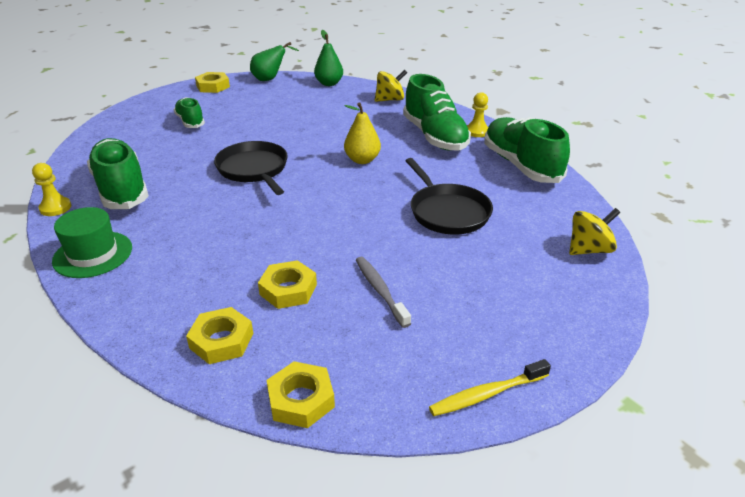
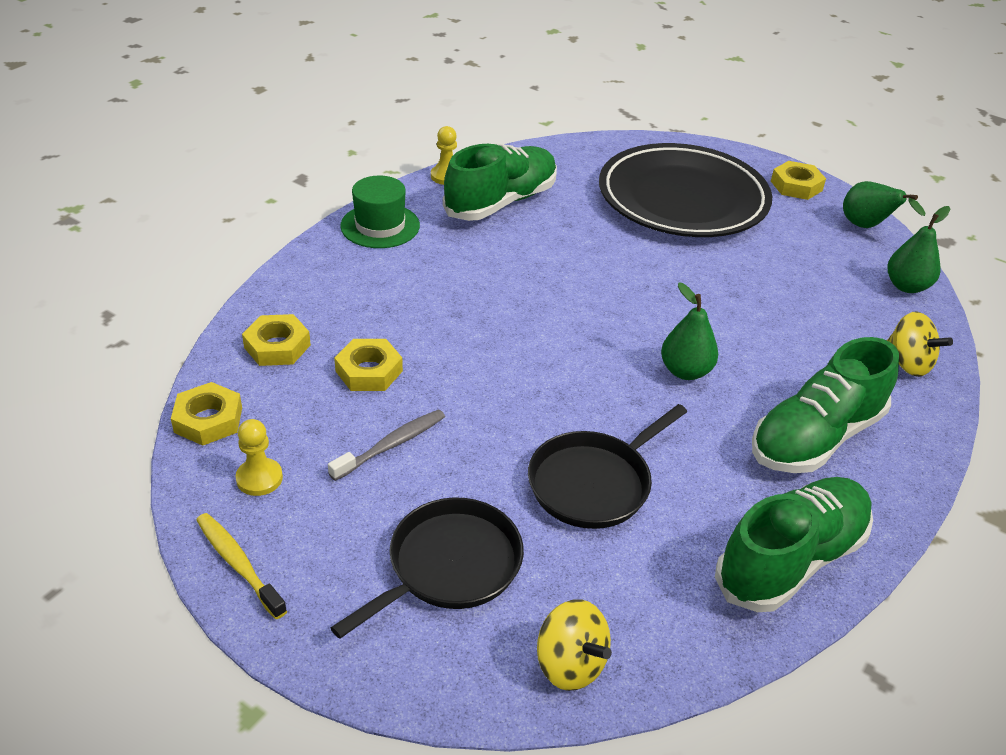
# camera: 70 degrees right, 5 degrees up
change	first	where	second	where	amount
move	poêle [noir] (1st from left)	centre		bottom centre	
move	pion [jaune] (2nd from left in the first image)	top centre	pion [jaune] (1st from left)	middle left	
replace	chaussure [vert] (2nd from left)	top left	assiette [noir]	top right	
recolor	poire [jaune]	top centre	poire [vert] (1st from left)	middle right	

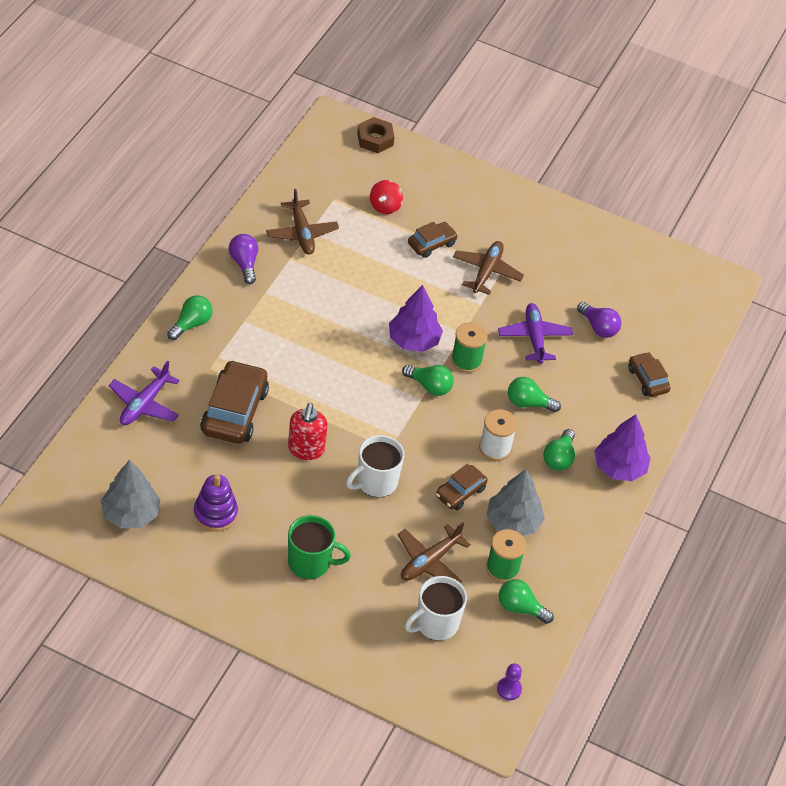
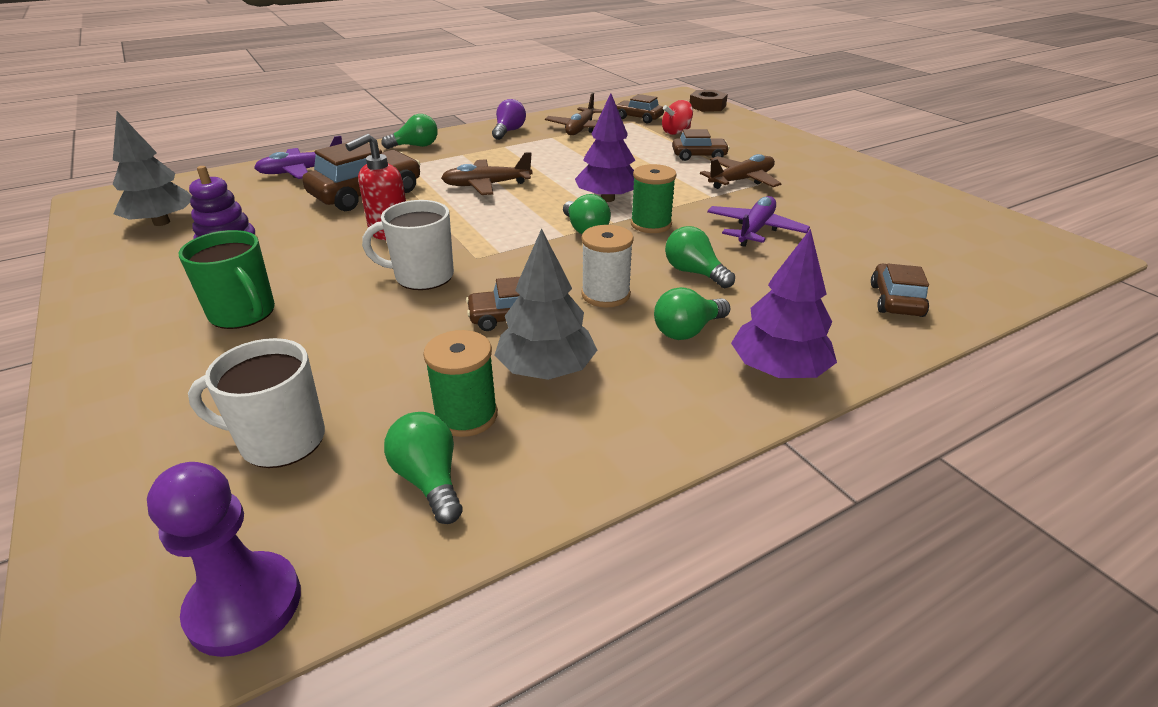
# camera: 40 degrees right, 15 degrees down
change	first	where	second	where	amount
delete	ampoule [violet] (2nd from left)	middle right			
insert			voiture [marron] (3rd from left)	top centre	
move	avion [marron] (2nd from left in the first image)	bottom centre	avion [marron] (1st from left)	top centre	
resize	pion [violet]	bottom centre		bottom left	x1.83

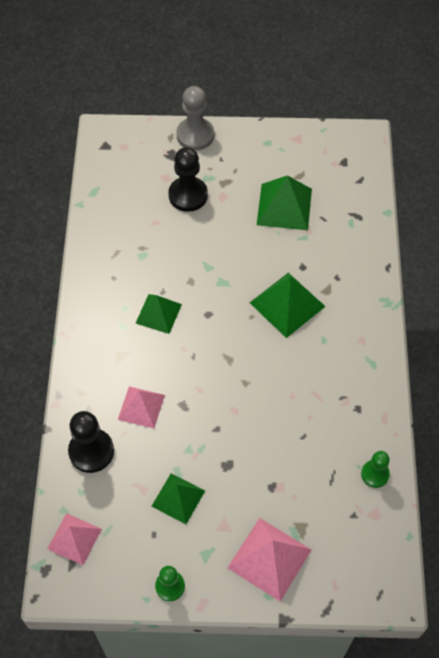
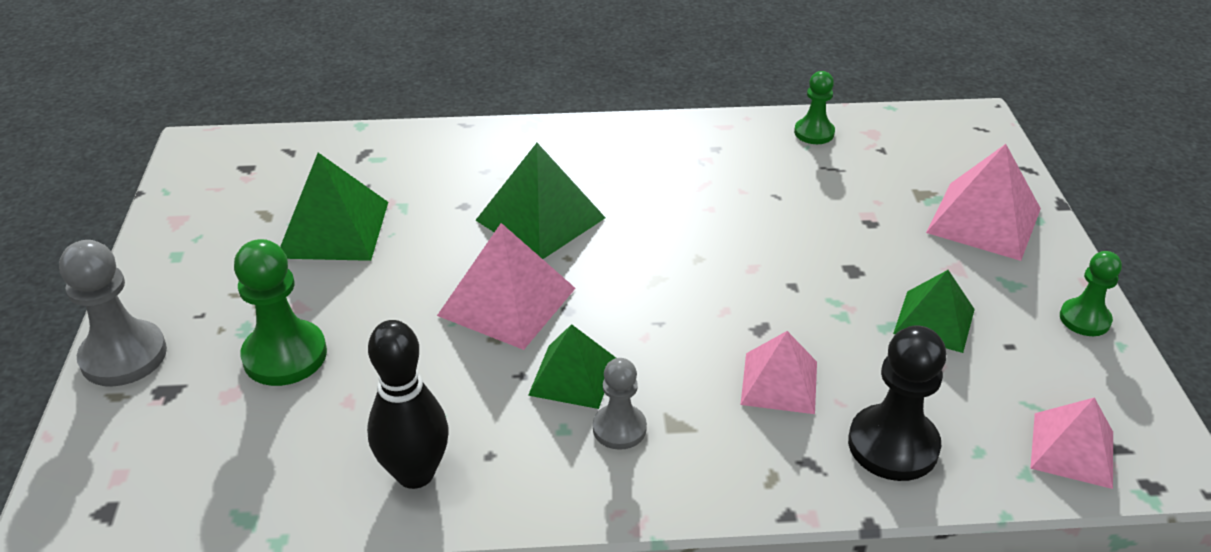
# camera: 95 degrees left, 20 degrees down
change	first	where	second	where	amount
insert			quille [noir]	bottom centre	
insert			pyramide [rose] (1st from left)	centre	
insert			pion [gris] (2nd from left)	bottom centre	
recolor	pion [noir] (2nd from left)	top centre	pion [vert] (1st from left)	middle left	

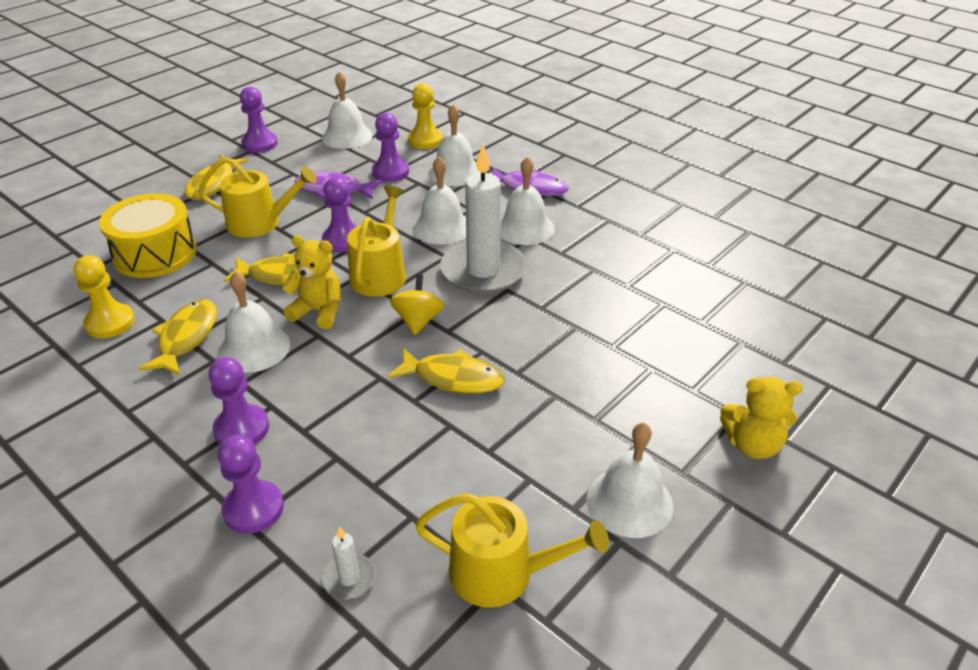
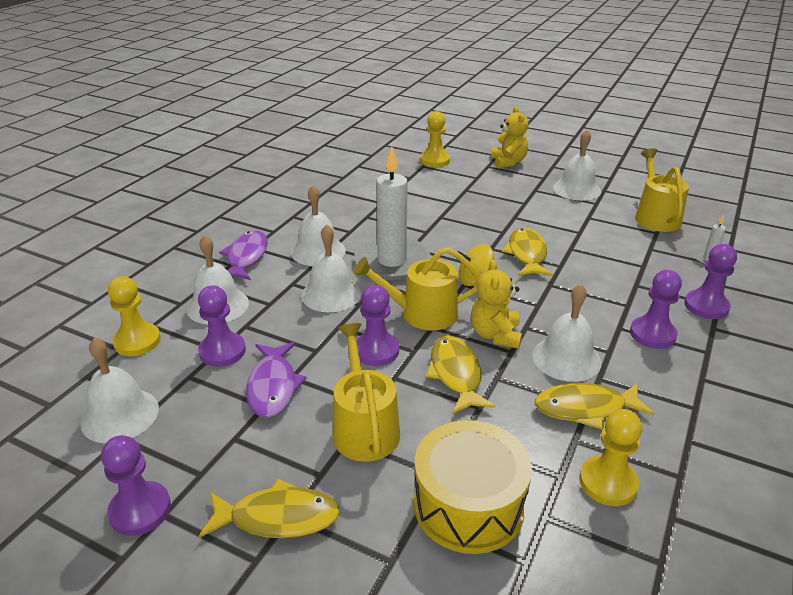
# camera: 105 degrees left, 5 degrees down
change	first	where	second	where	amount
insert			pion [jaune] (2nd from left)	top centre	

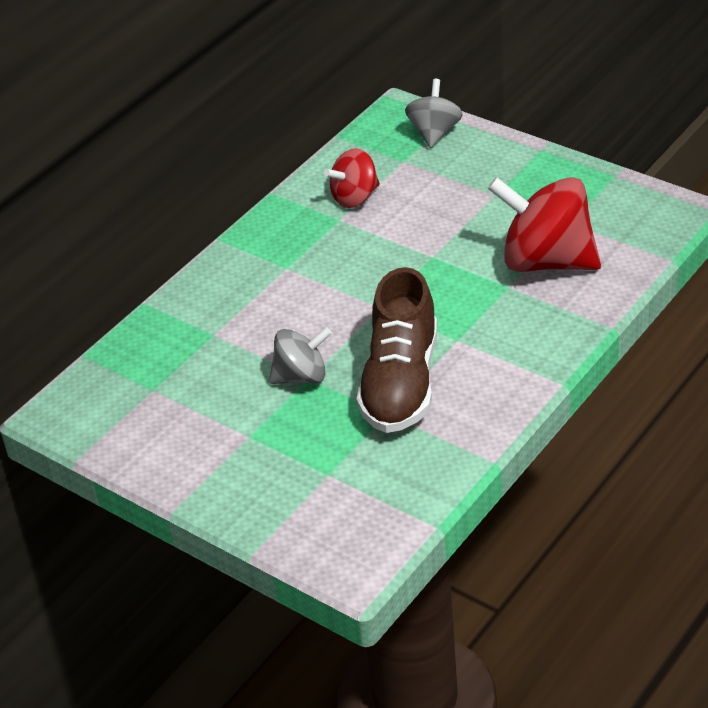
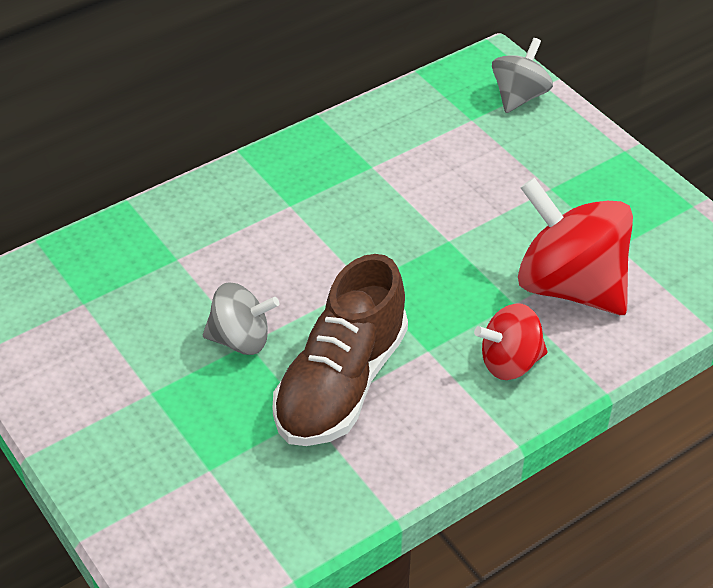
# camera: 15 degrees right, 5 degrees up
change	first	where	second	where	amount
move	toupie [rouge] (1st from left)	top centre		middle right	

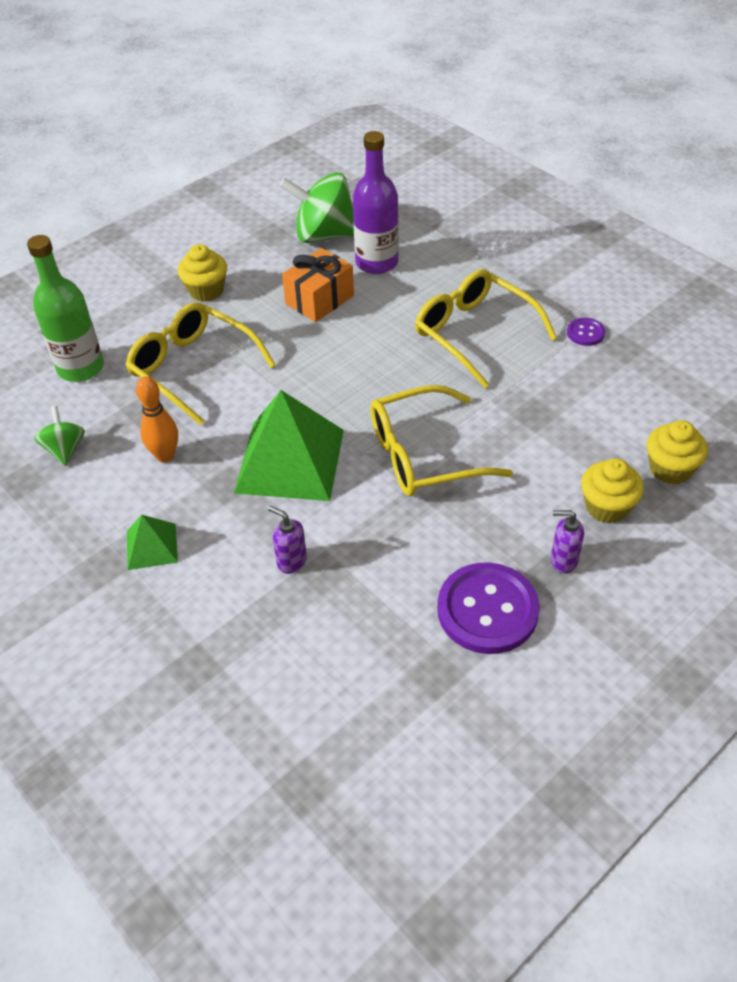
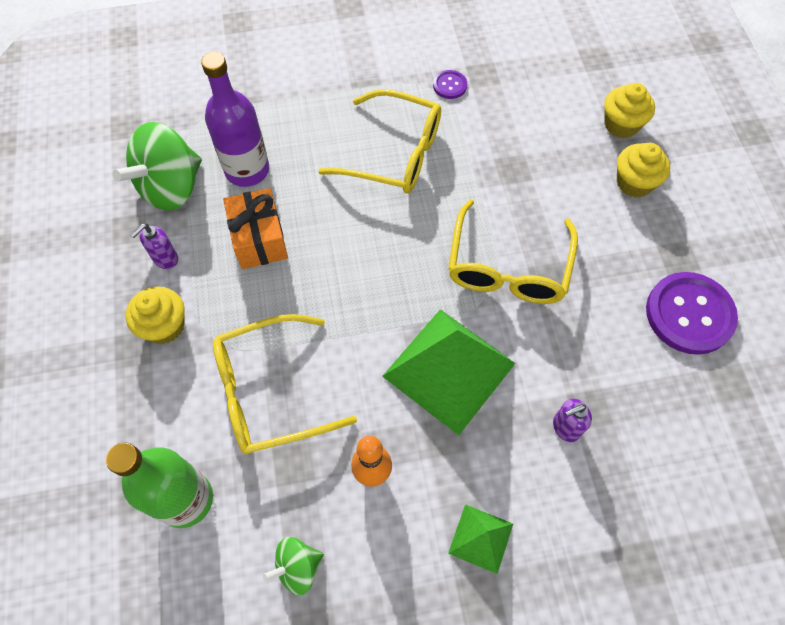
# camera: 60 degrees left, 15 degrees up
change	first	where	second	where	amount
move	distributeur de savon [violet] (2nd from left in the first image)	middle right	distributeur de savon [violet] (1st from left)	middle left	
rotate	toupie [vert] (1st from left in the first image)	middle left	toupie [vert] (2nd from left)	bottom centre	45 degrees counterclockwise
rotate	lunettes [jaune] (3rd from left in the first image)	centre	lunettes [jaune] (2nd from left)	top centre	150 degrees counterclockwise

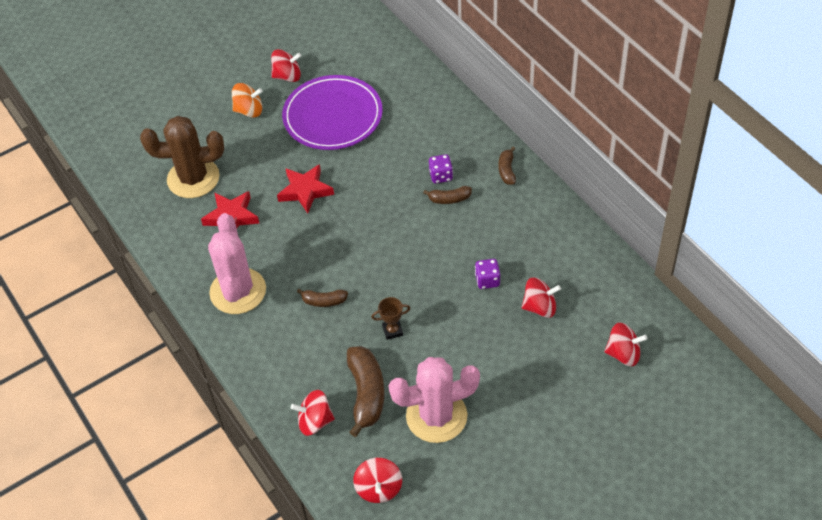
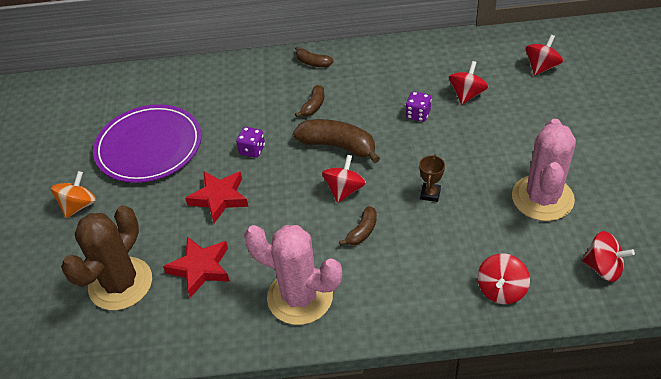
# camera: 60 degrees left, 5 degrees down
change	first	where	second	where	amount
move	toupie [rouge] (1st from left)	top centre		centre	
move	banane [marron] (2nd from left in the first image)	bottom centre	banane [marron] (3rd from left)	centre	
move	dé [violet] (1st from left)	top centre		centre	

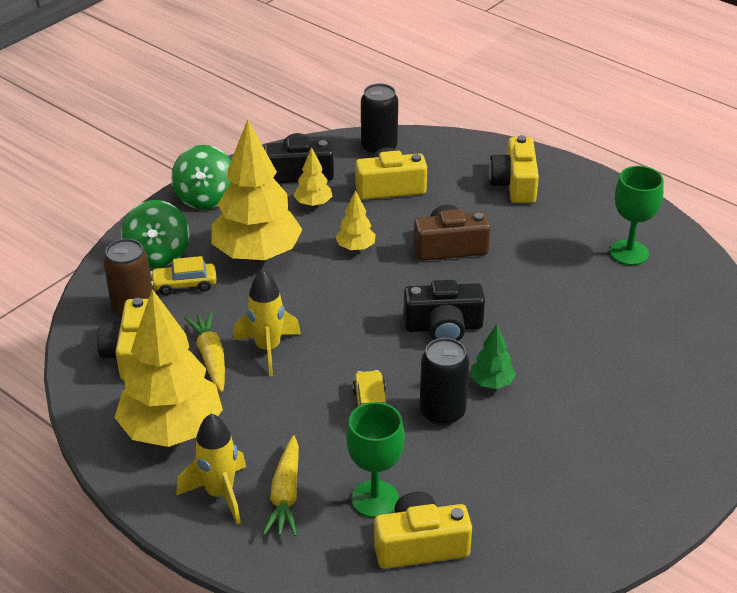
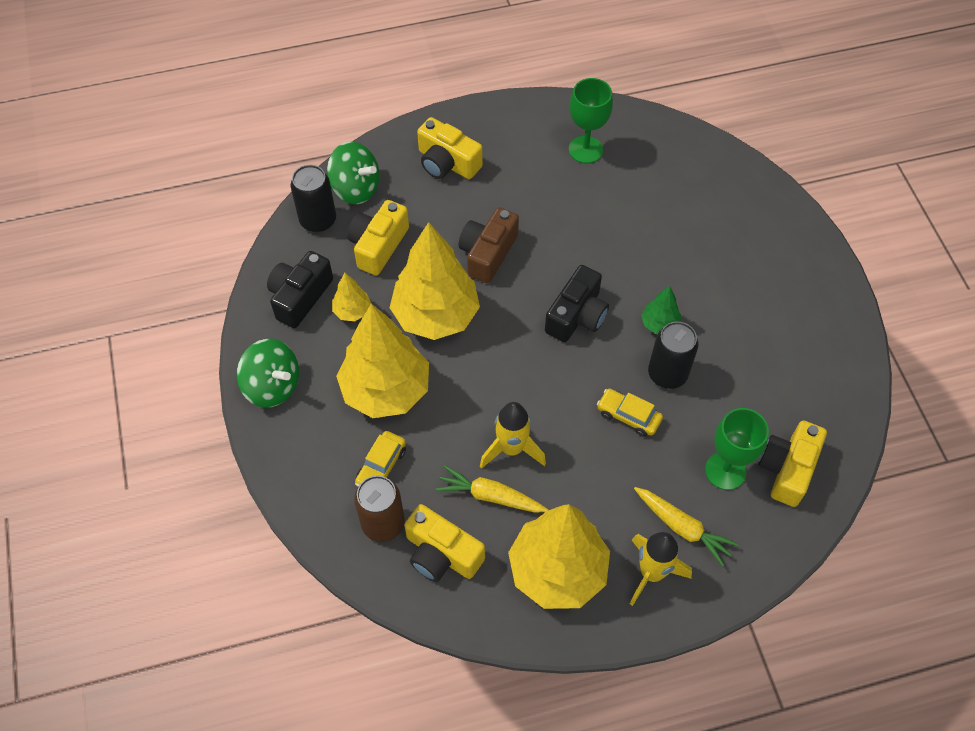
# camera: 55 degrees left, 20 degrees up
change	first	where	second	where	amount
move	toupie [vert] (1st from left in the first image)	middle left	toupie [vert] (2nd from left)	top centre	
resize	arbre [jaune] (4th from left in the first image)	centre	arbre [jaune] (3rd from left)	centre	x2.23

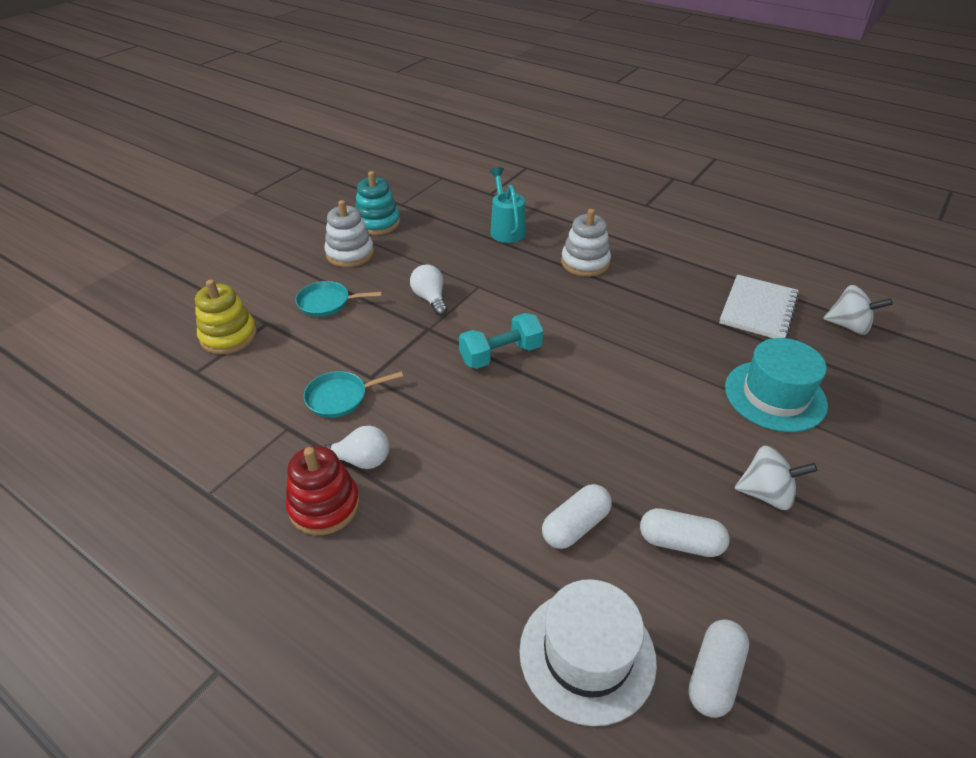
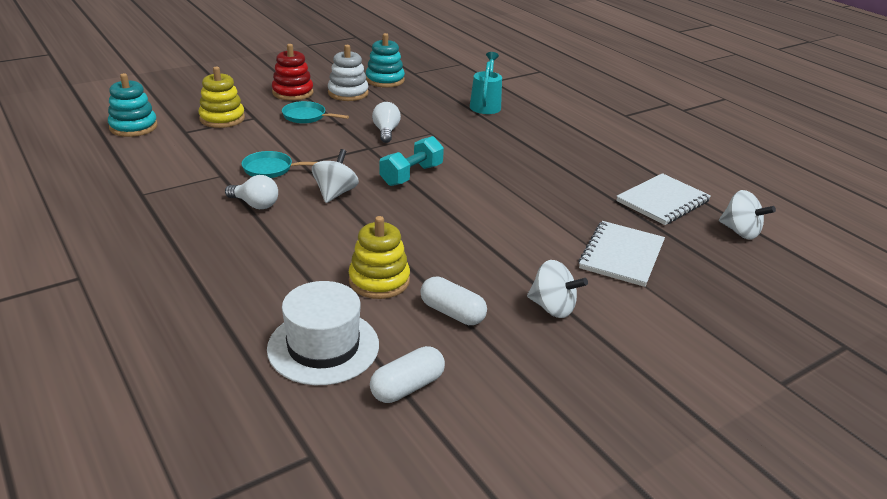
# camera: 20 degrees right, 10 degrees down
change	first	where	second	where	amount
delete	jouet à empiler [blanc] (2nd from left)	top centre			
insert			jouet à empiler [turquoise] (1st from left)	top left	
insert			toupie [blanc] (1st from left)	centre	
move	jouet à empiler [rouge]	middle left		top left	
replace	gélule [blanc] (1st from left)	bottom centre	jouet à empiler [jaune] (2nd from left)	centre	
replace	chapeau [turquoise]	middle right	carnet [blanc] (1st from left)	middle right	
rotate	haltère [turquoise]	centre		top centre	45 degrees counterclockwise

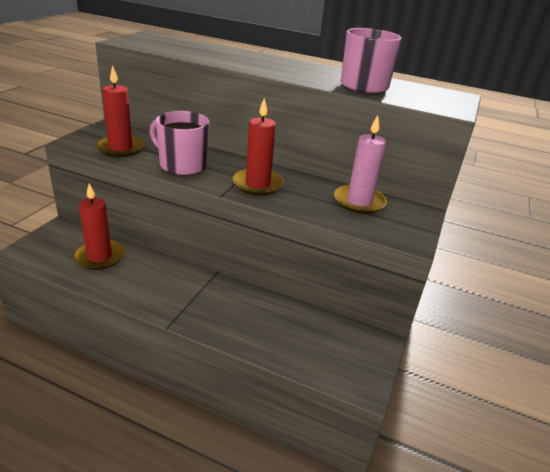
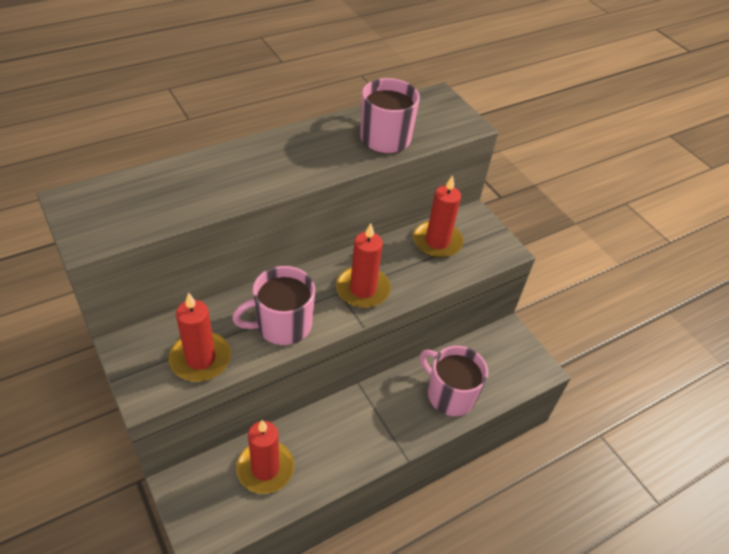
# camera: 55 degrees left, 15 degrees up
change	first	where	second	where	amount
insert			tasse [rose] (3rd from left)	bottom centre	
recolor	bougie [rose]	centre	bougie [rouge] (4th from left)	centre	

